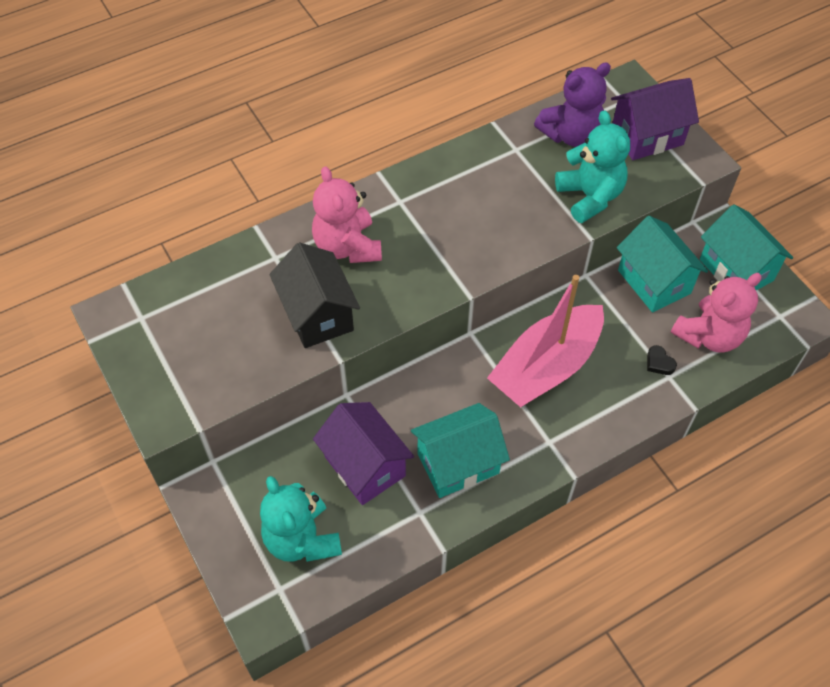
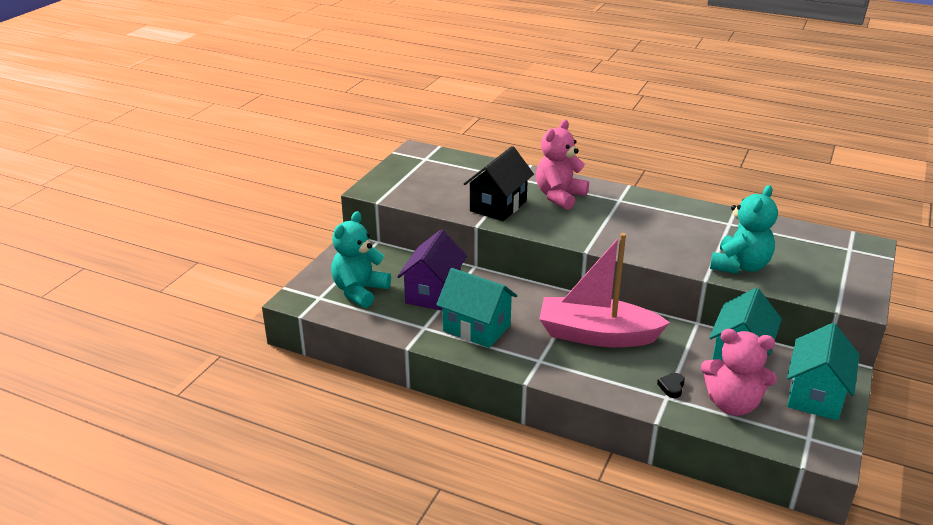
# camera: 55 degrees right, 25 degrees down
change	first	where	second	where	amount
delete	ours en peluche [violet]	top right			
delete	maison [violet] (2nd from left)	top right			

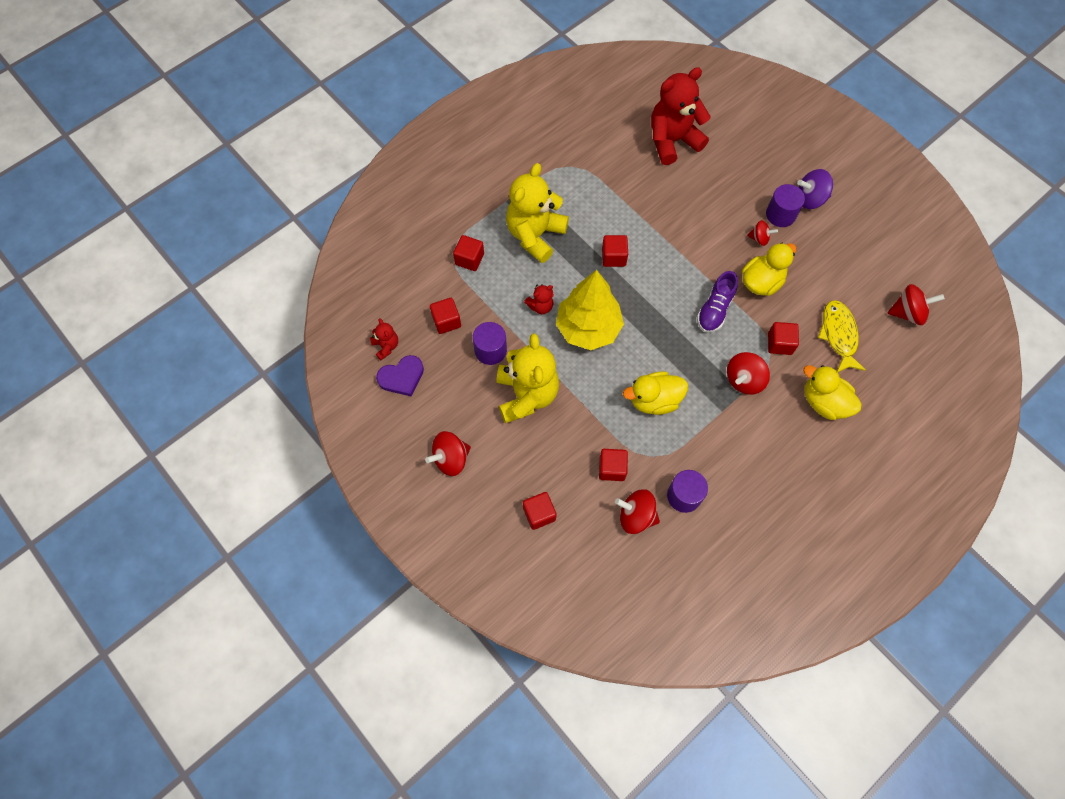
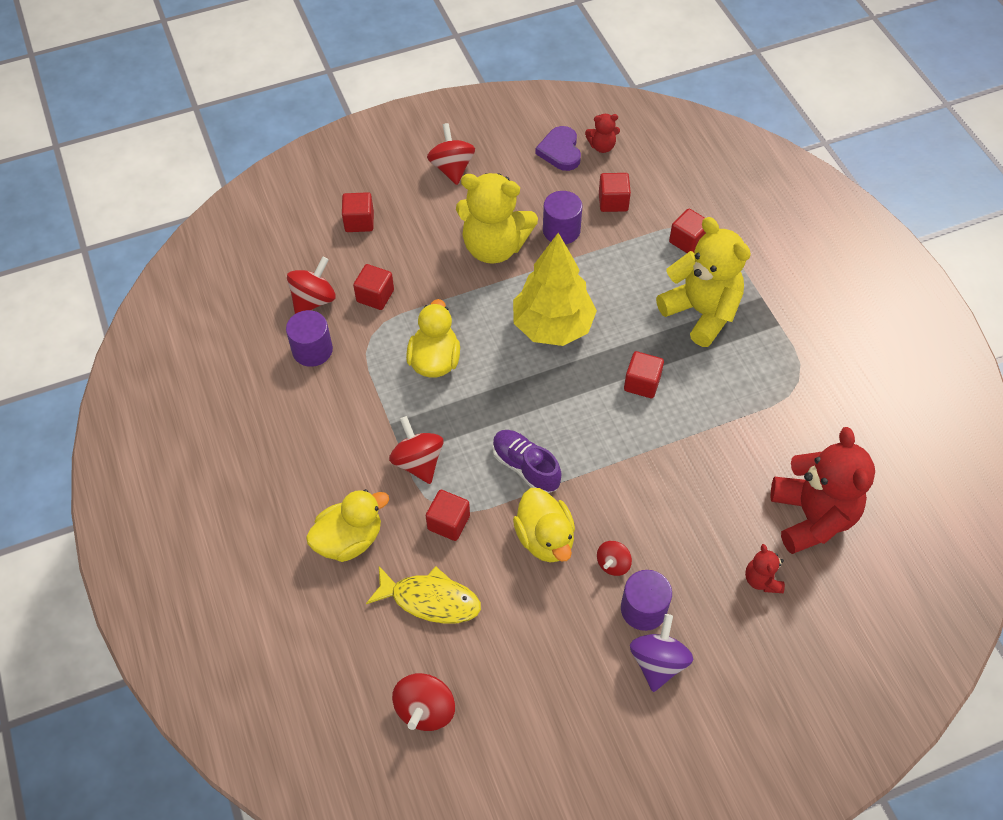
# camera: 110 degrees right, 10 degrees down
change	first	where	second	where	amount
move	ours en peluche [rouge] (2nd from left)	centre		bottom right	

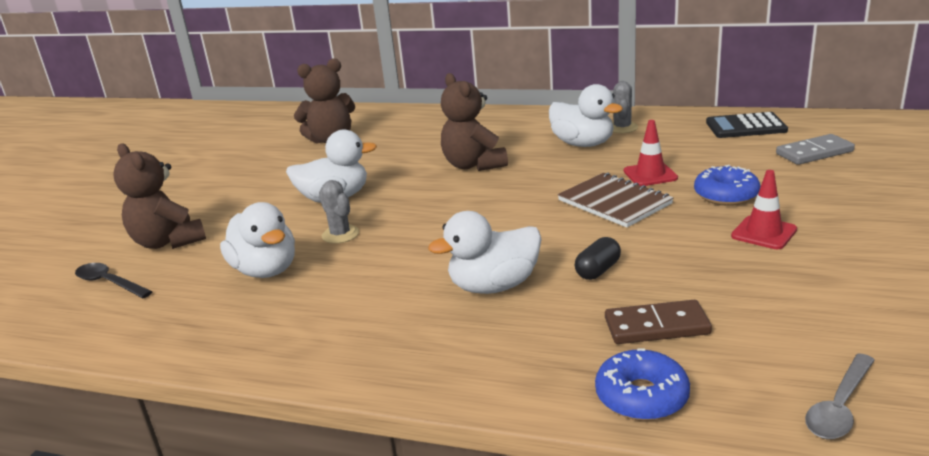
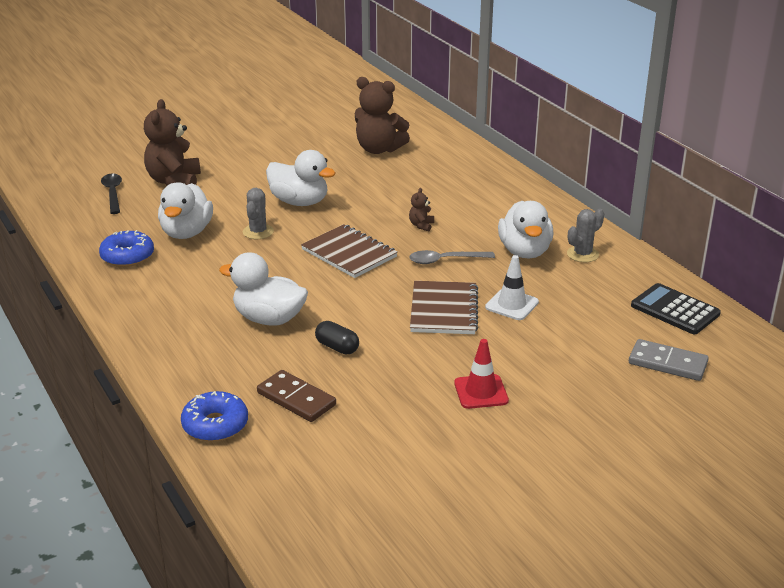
# camera: 40 degrees right, 5 degrees up
change	first	where	second	where	amount
insert			carnet [marron] (1st from left)	centre	
move	beignet [bleu] (2nd from left in the first image)	middle right	beignet [bleu] (1st from left)	middle left	
move	cuillère [gris]	bottom right		centre	
recolor	cône de chantier [rouge] (1st from left)	middle right	cône de chantier [blanc]	centre	
rotate	gélule [noir]	centre		centre	45 degrees clockwise
resize	ours en peluche [marron] (3rd from left)	top centre		centre	x0.44

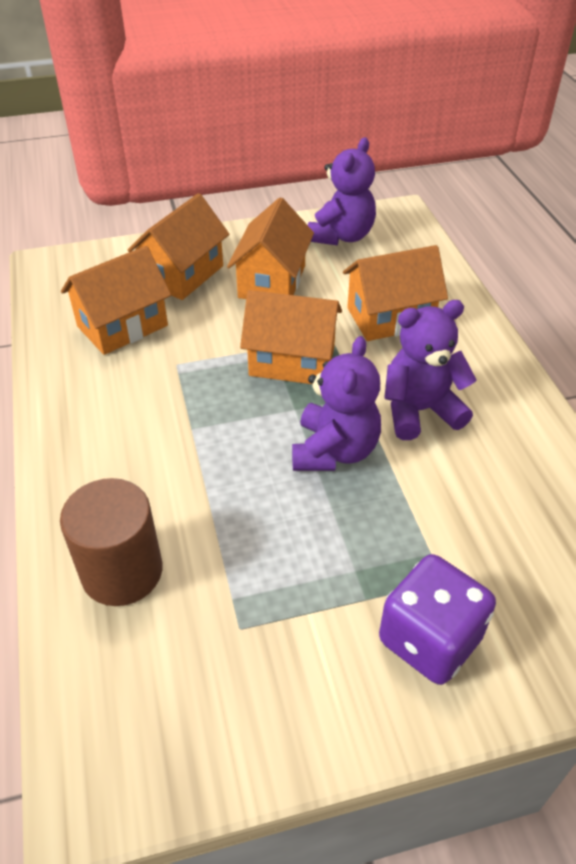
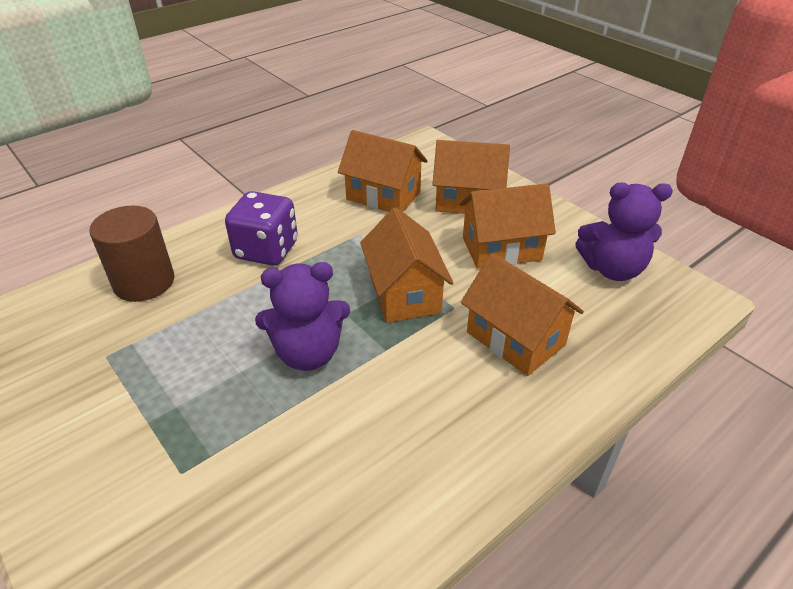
# camera: 65 degrees right, 5 degrees down
change	first	where	second	where	amount
delete	ours en peluche [violet] (3rd from left)	middle right			
move	dé [violet]	bottom right		middle left	

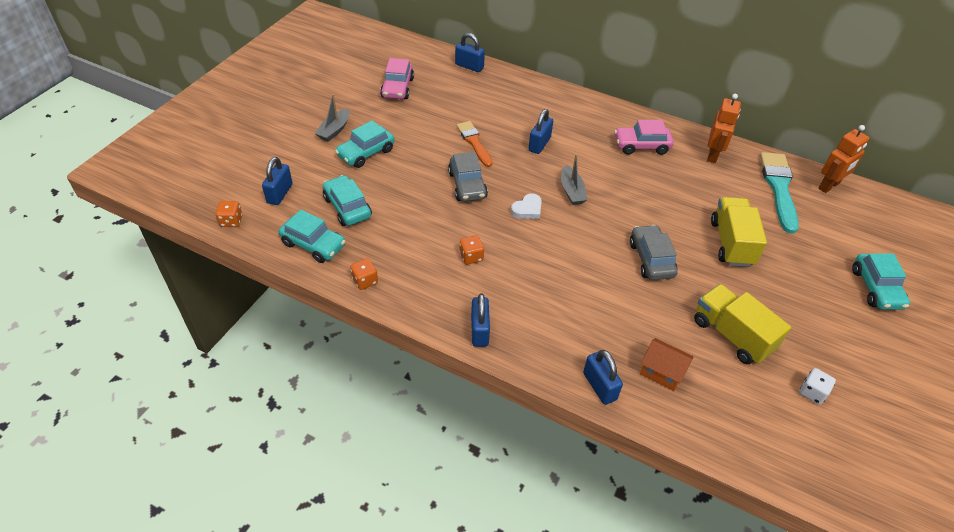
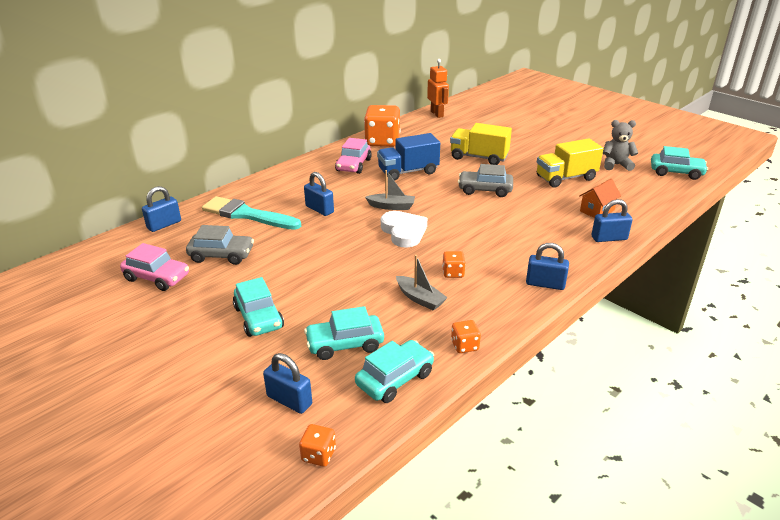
# camera: 70 degrees left, 15 degrees down
change	first	where	second	where	amount
delete	pinceau [orange]	top centre			
insert			camion [bleu]	top centre	
move	bateau [gris] (1st from left in the first image)	top centre	bateau [gris] (2nd from left)	centre	
move	voiture [gris] (1st from left)	top centre		middle left	
move	pinceau [turquoise]	middle right		middle left	
move	voiture [turquoise] (4th from left)	middle right		top right	
replace	robot [orange] (1st from left)	top right	dé [orange] (2nd from left)	top centre	
replace	dé [blanc]	bottom right	ours en peluche [gris]	top right	
resize	cœur [blanc]	centre		centre	x1.59

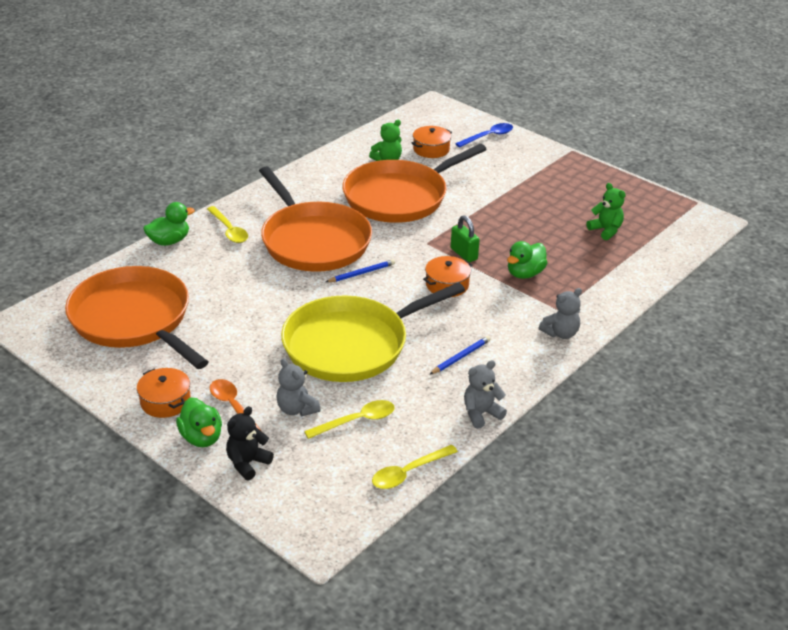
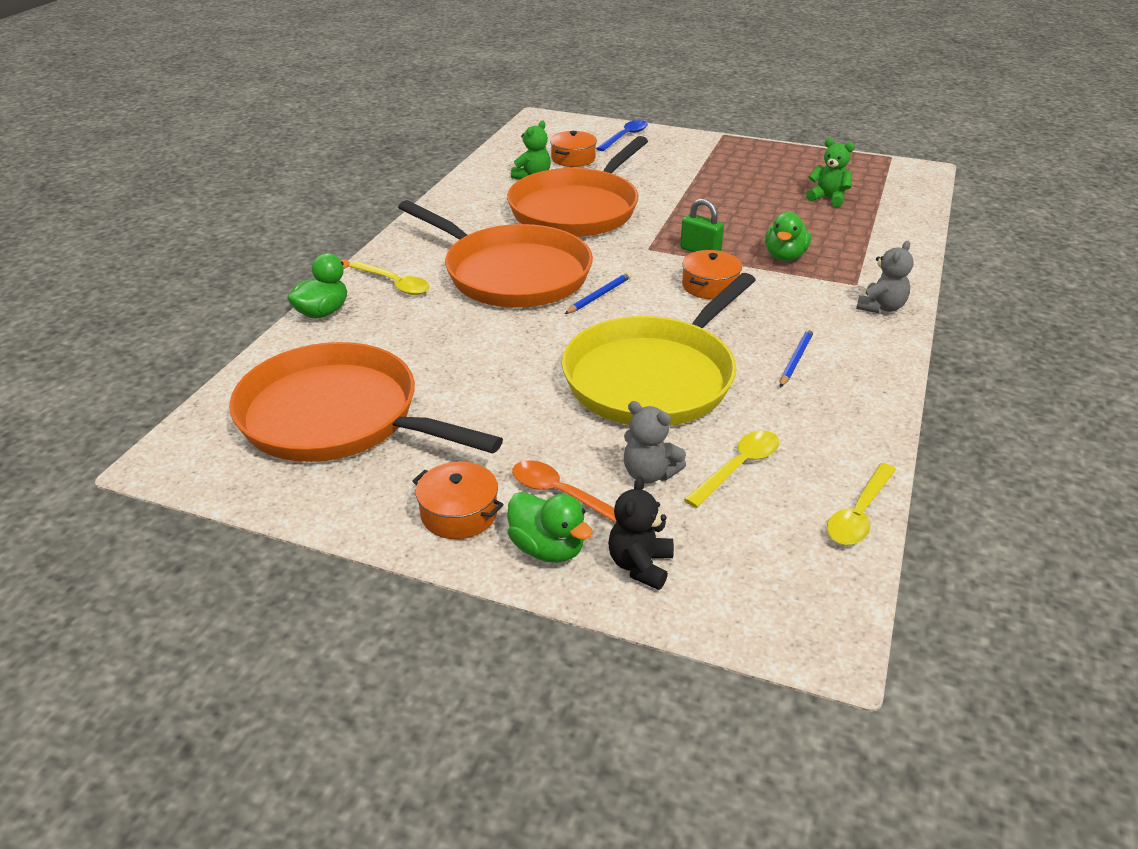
# camera: 20 degrees left, 0 degrees up
change	first	where	second	where	amount
delete	ours en peluche [gris] (2nd from left)	centre			

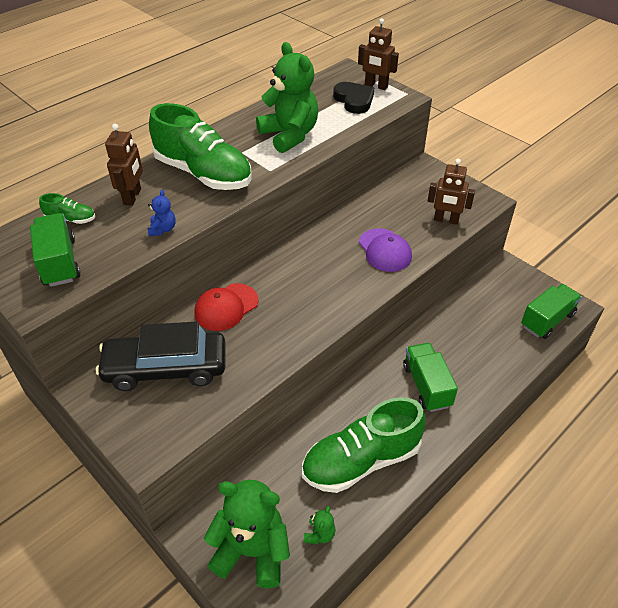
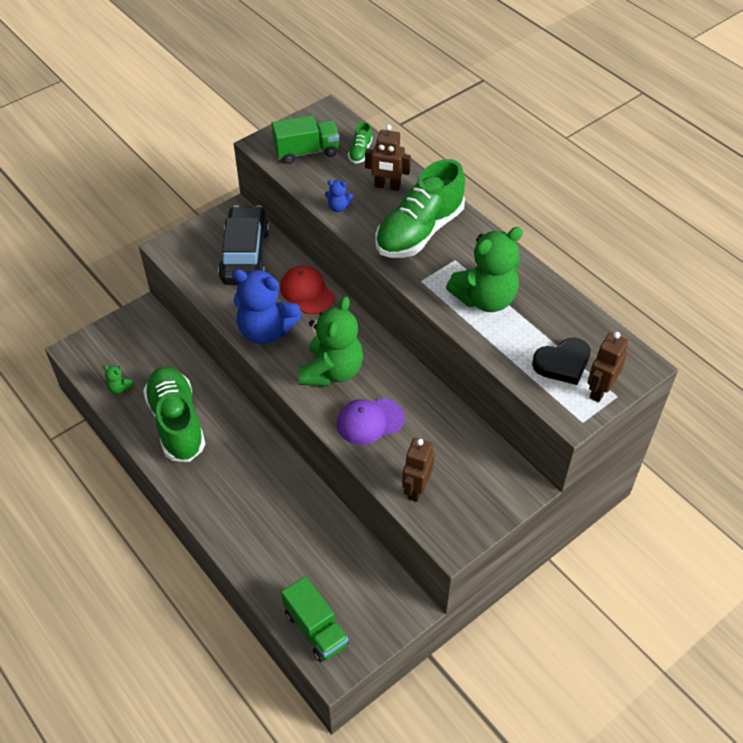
# camera: 95 degrees right, 5 degrees up
change	first	where	second	where	amount
delete	camion [vert] (2nd from left)	middle right			
insert			ours en peluche [bleu] (1st from left)	centre	
move	ours en peluche [vert] (1st from left in the first image)	bottom centre	ours en peluche [vert] (2nd from left)	centre	

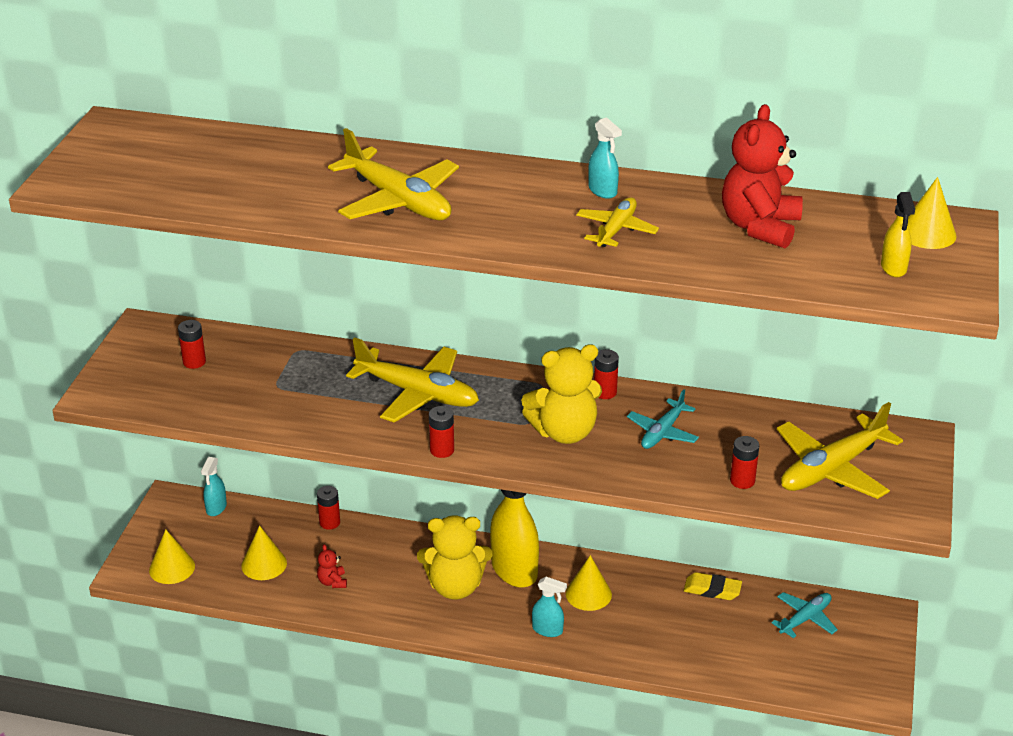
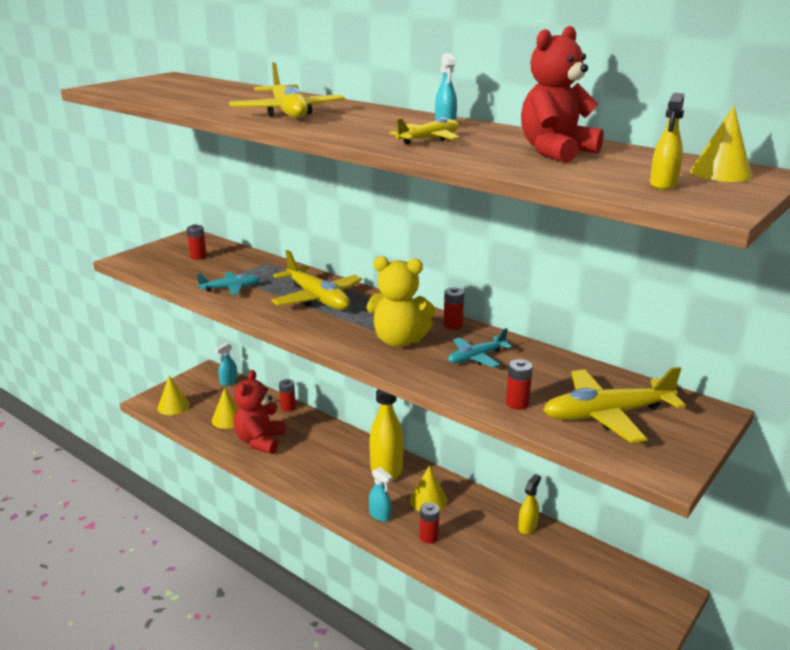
# camera: 25 degrees right, 10 degrees down
change	first	where	second	where	amount
delete	ours en peluche [jaune] (1st from left)	bottom centre			
move	pile [rouge] (3rd from left)	centre		bottom centre	
move	avion [turquoise] (2nd from left in the first image)	bottom right	avion [turquoise] (1st from left)	middle left	
replace	gomme [jaune]	bottom right	vaporisateur [jaune] (2nd from left)	bottom right	
resize	ours en peluche [rouge] (1st from left)	bottom left		middle left	x2.26

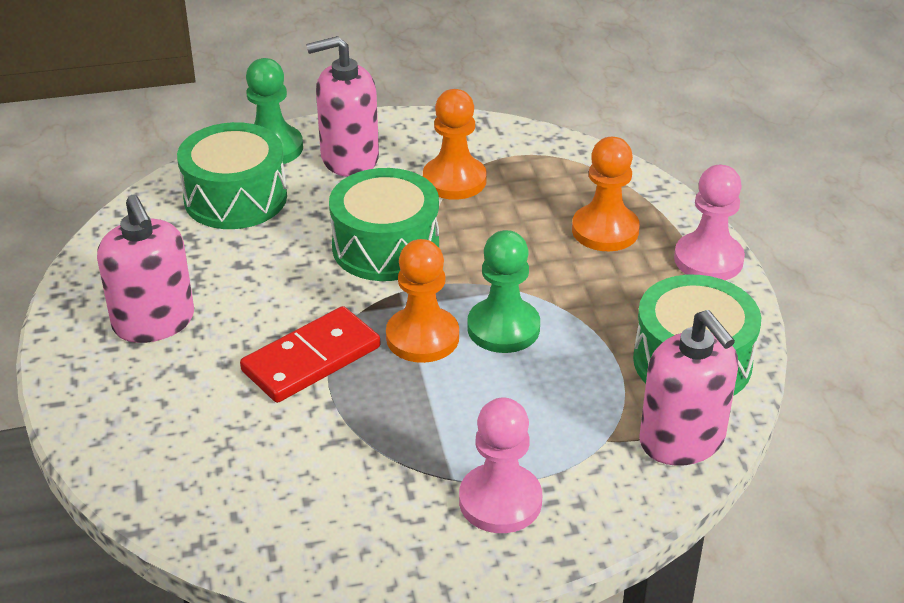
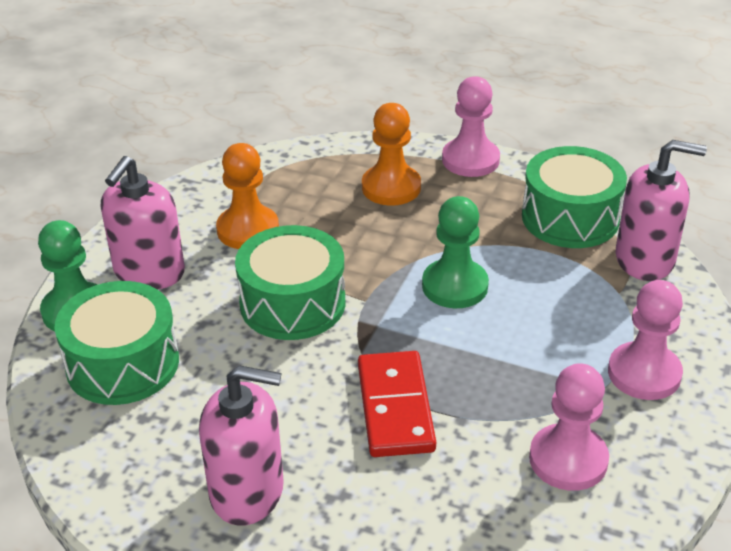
# camera: 55 degrees left, 0 degrees up
change	first	where	second	where	amount
delete	pion [orange] (1st from left)	centre			
insert			pion [rose] (2nd from left)	bottom right	

